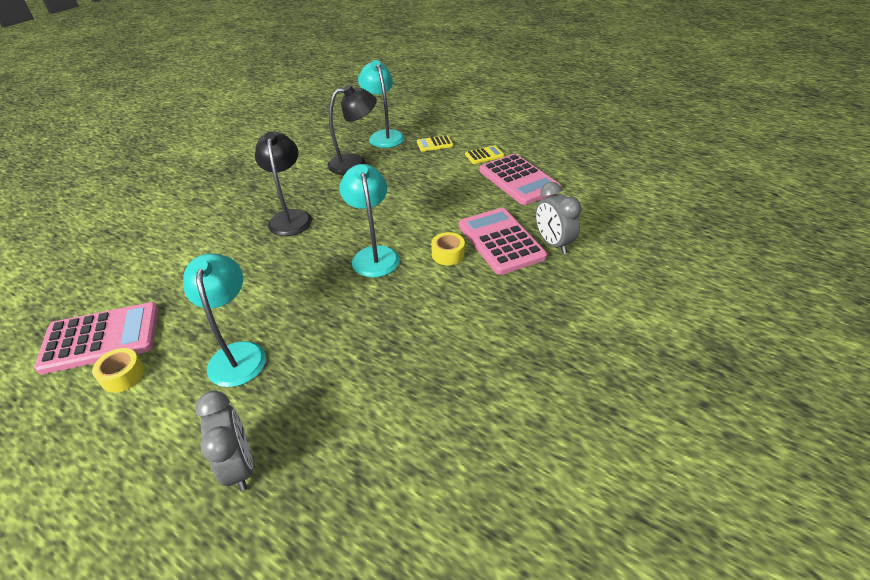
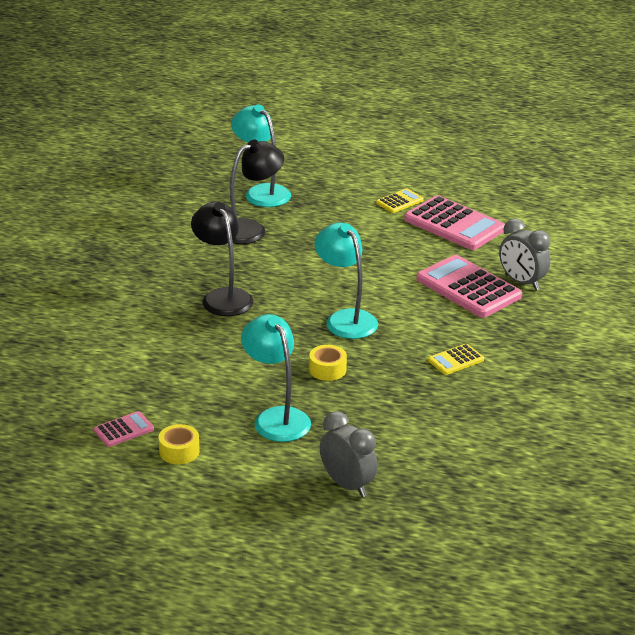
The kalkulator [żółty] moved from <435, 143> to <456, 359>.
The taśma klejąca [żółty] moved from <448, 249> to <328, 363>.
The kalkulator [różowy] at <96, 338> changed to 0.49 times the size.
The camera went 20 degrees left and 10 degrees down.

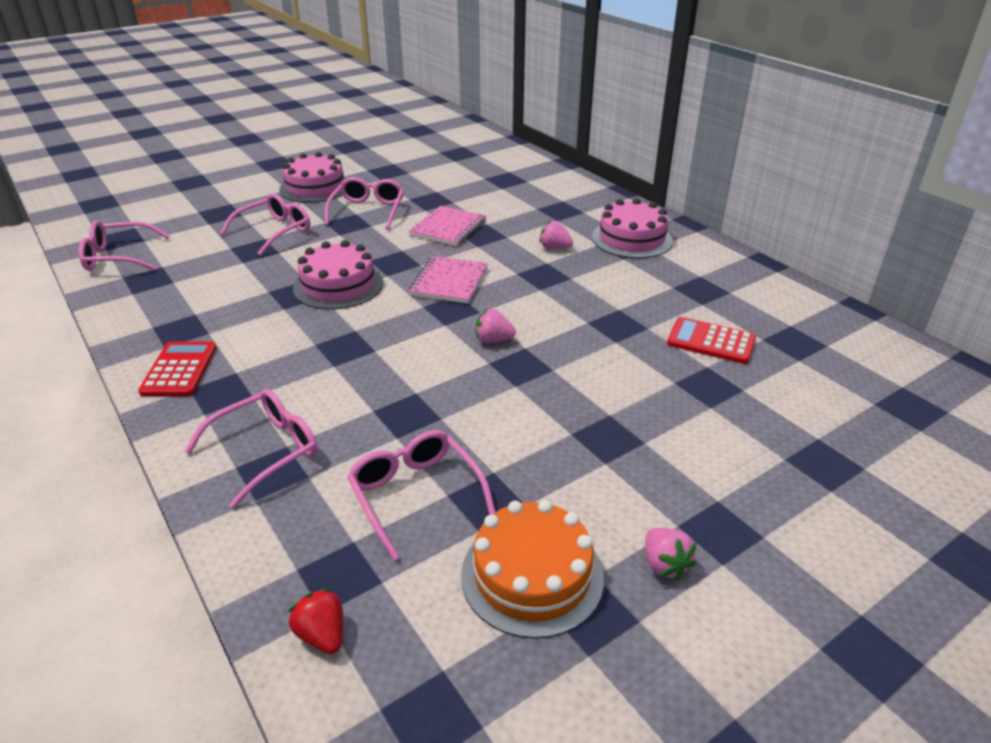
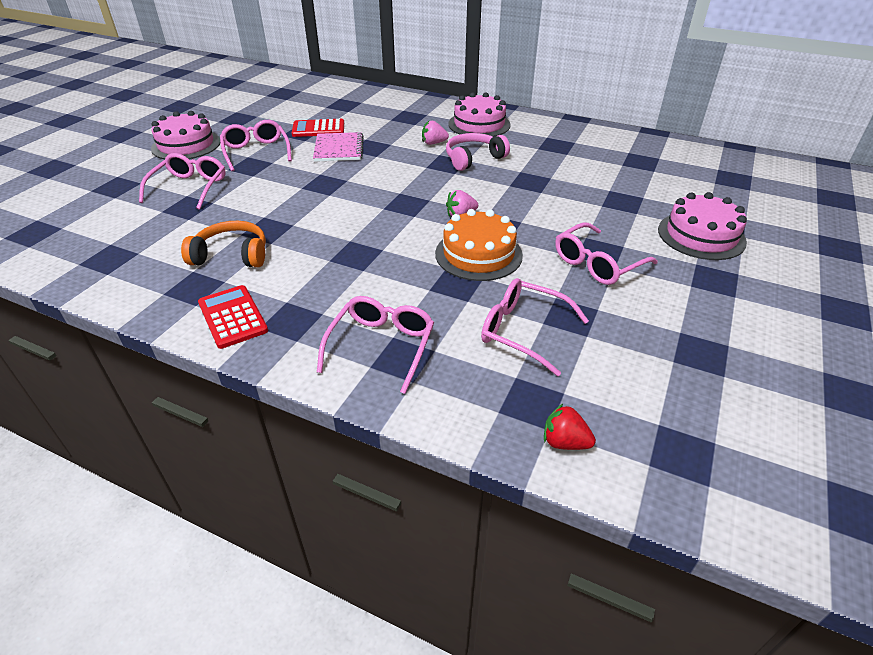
The okulary [różowy] moved from <124, 246> to <606, 253>.
The tort [różowy] moved from <338, 275> to <702, 226>.
The zeszyt [różowy] at <448, 280> disappeared.
The kalkulator [czerwony] moved from <711, 340> to <318, 128>.
The tort [pomarańczowy] moved from <532, 569> to <479, 245>.
The truskawka [różowy] at <670, 554> disappeared.
The słuchawki [różowy] at <478, 152> appeared.
The słuchawki [pomarańczowy] at <223, 244> appeared.
The camera went 30 degrees left and 5 degrees up.

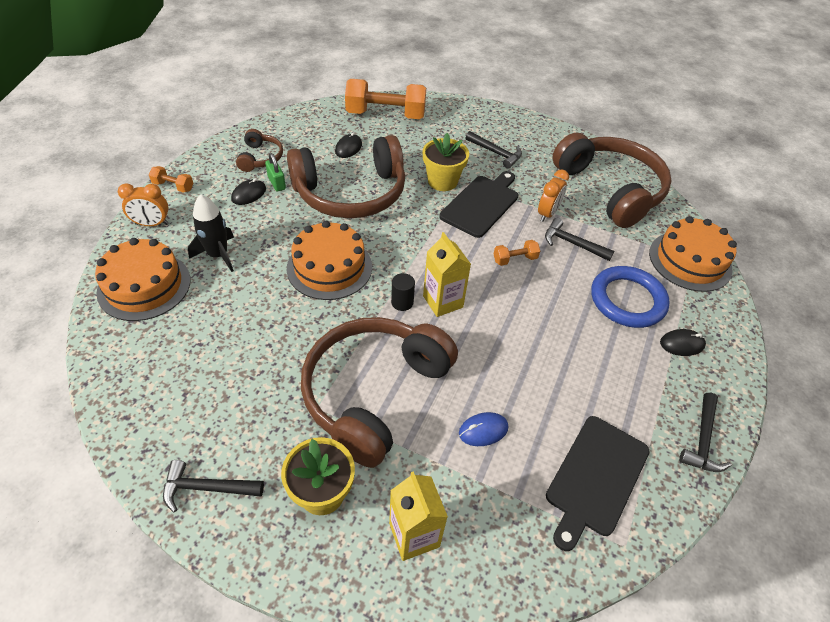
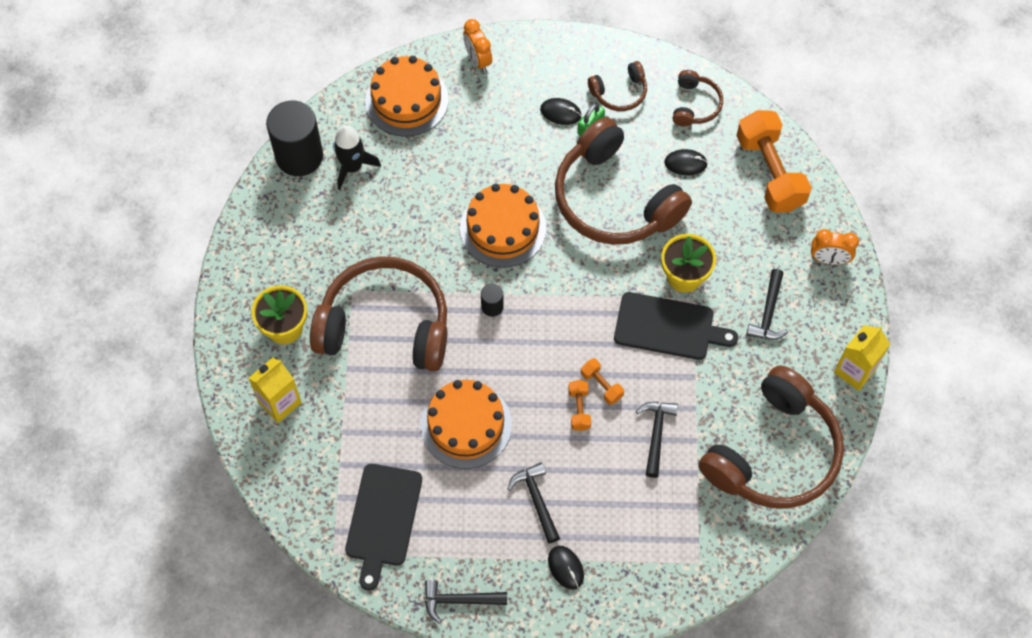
The hantel [pomarańczowy] moved from <171, 179> to <579, 405>.
The budzik [pomarańczowy] moved from <553, 195> to <835, 247>.
The rakieta [czarny] moved from <211, 233> to <357, 157>.
The tort [pomarańczowy] moved from <693, 254> to <466, 424>.
The karton mleka [żółty] moved from <447, 274> to <862, 358>.
The pierścień [niebieski] at <630, 297> disappeared.
The myszka [niebieski] at <483, 429> disappeared.
The deska do krojenia [czarny] at <598, 483> turned 90 degrees counterclockwise.
The młotek [czarny] moved from <213, 486> to <534, 502>.
The słuchawki [brązowy] at <698, 98> appeared.
The walec [czarny] at <294, 138> appeared.
The camera went 70 degrees right and 15 degrees up.

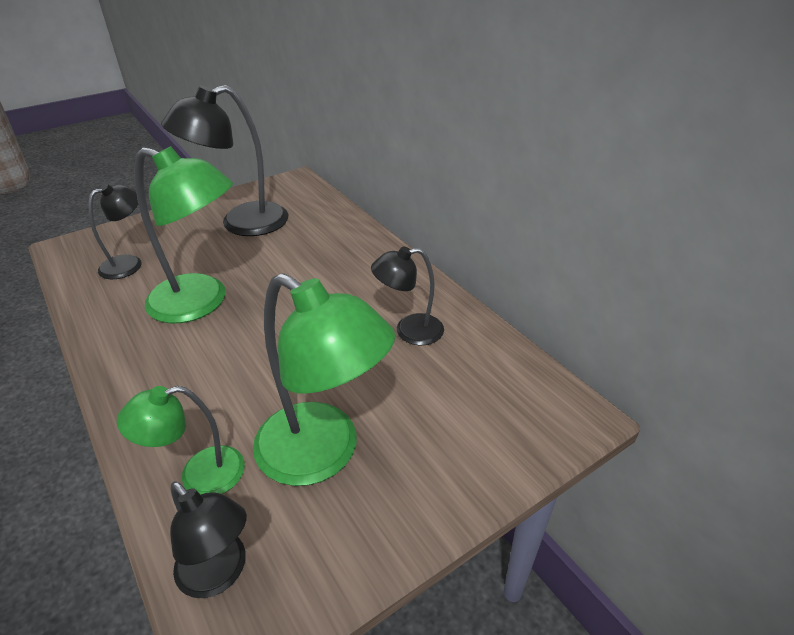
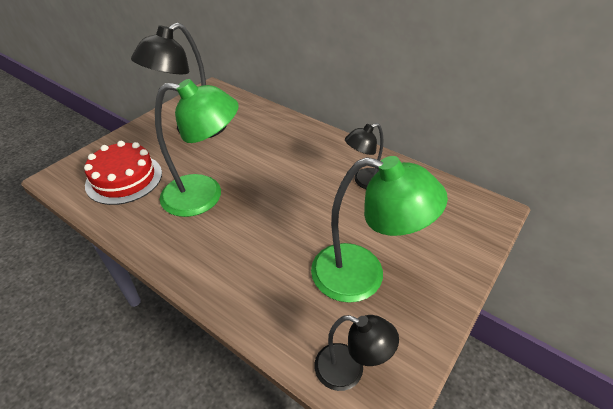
The lampka [czarny] at <115, 231> was replaced by the tort [czerwony] at <123, 173>.
The lampka [zielony] at <181, 440> disappeared.
The camera went 20 degrees left and 5 degrees up.

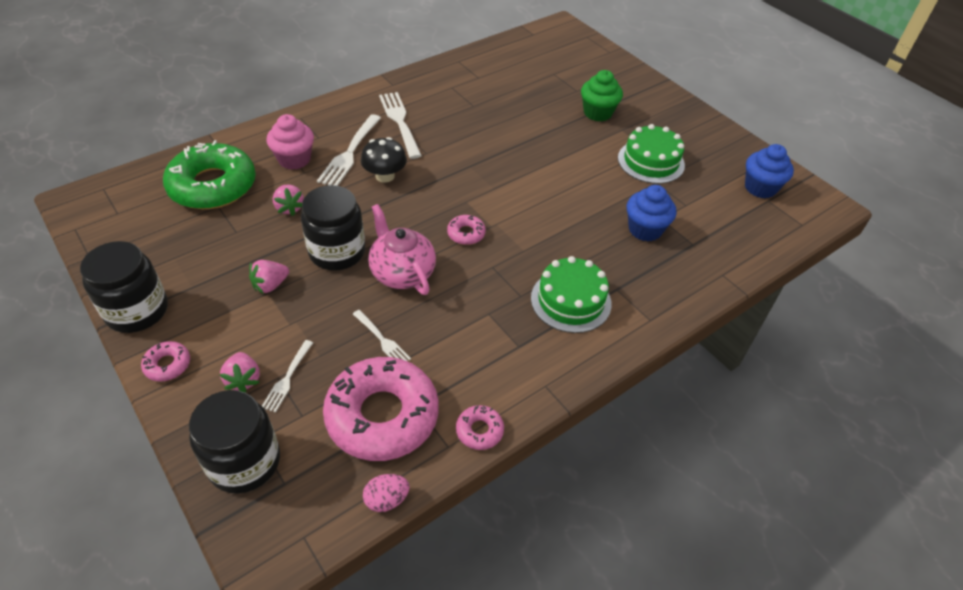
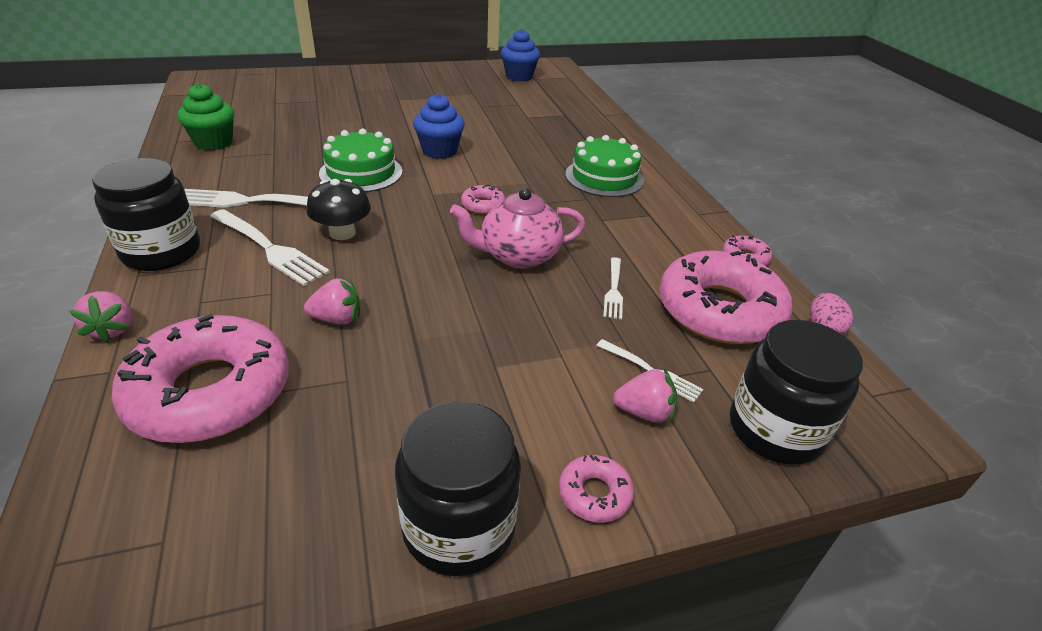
The muffinka [zielony] moved from <602, 96> to <206, 117>.
The muffinka [różowy] at <290, 142> disappeared.
The tort [zielony] moved from <651, 154> to <361, 160>.
The donut [zielony] at <209, 174> became the donut [różowy] at <200, 378>.
The słoik [czarny] moved from <333, 227> to <146, 214>.
The muffinka [niebieski] moved from <651, 213> to <439, 126>.
The truskawka [różowy] moved from <269, 277> to <100, 317>.
The widelec [biały] at <382, 335> turned 120 degrees clockwise.
The camera went 70 degrees left and 10 degrees down.

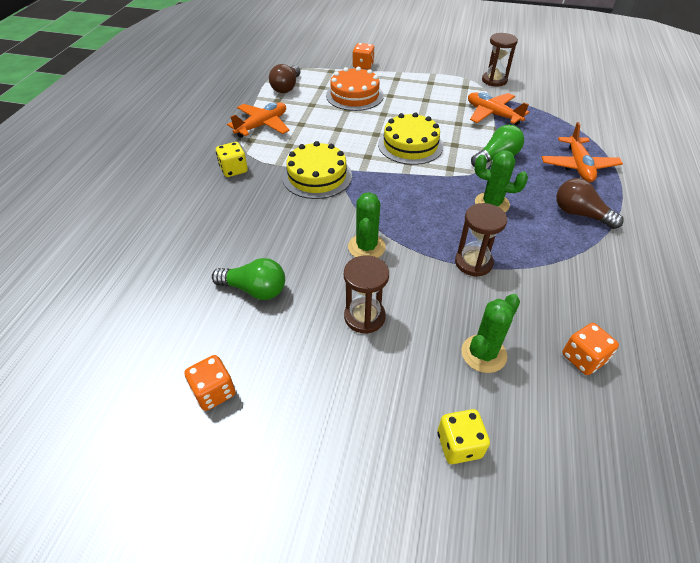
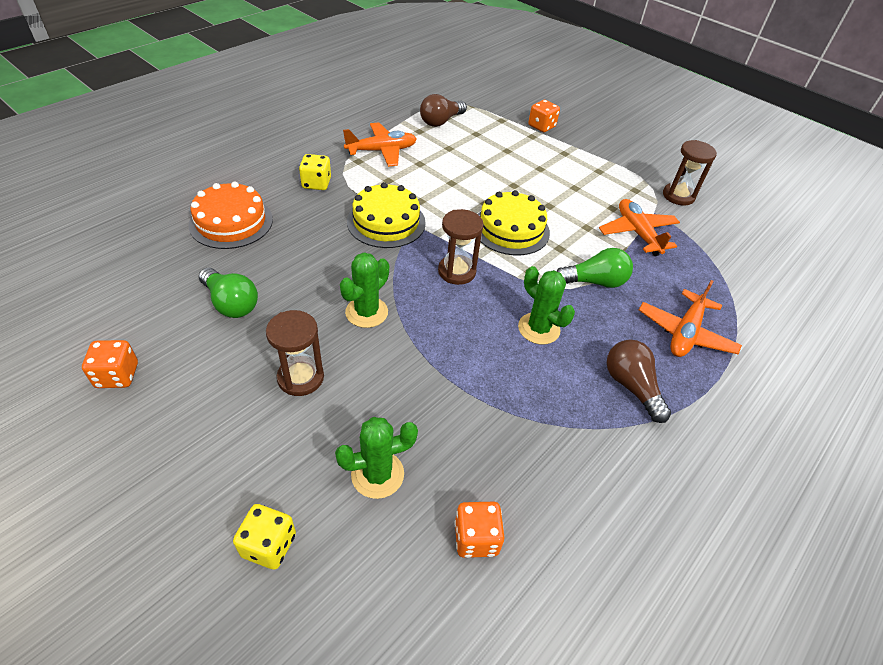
The tort [pomarańczowy] moved from <355, 89> to <230, 215>.
The klepsydra [brązowy] moved from <481, 240> to <461, 247>.
The camera went 25 degrees right and 0 degrees up.

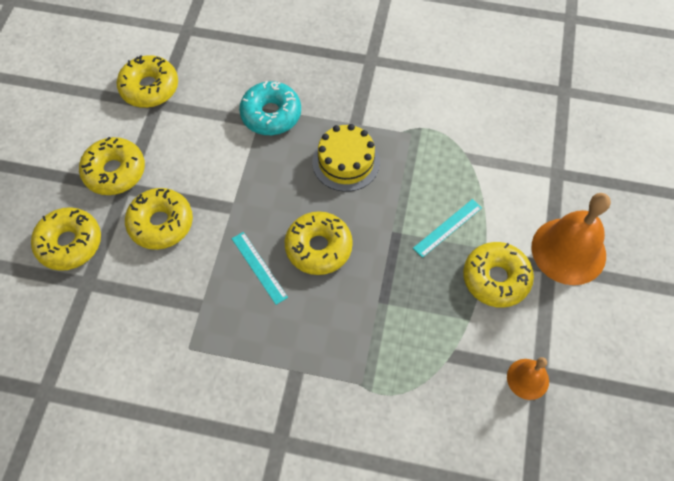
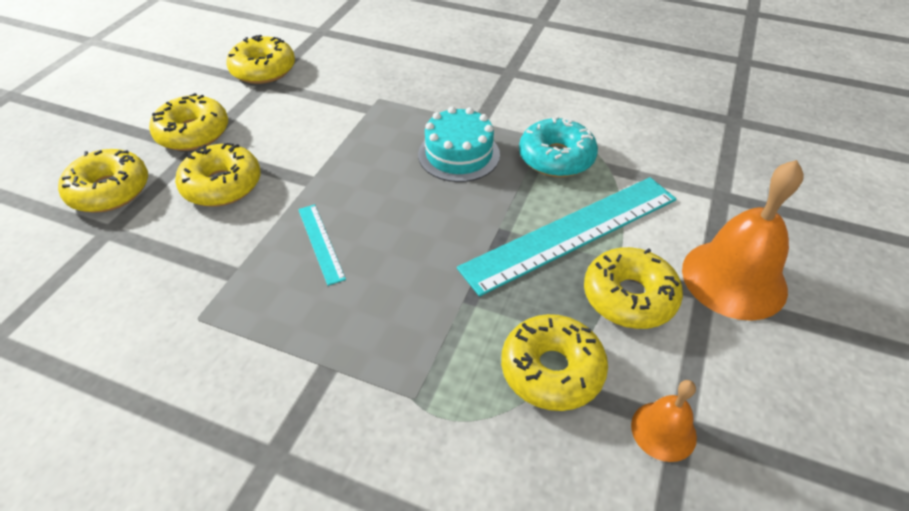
The donut [turkusowy] moved from <270, 107> to <558, 146>.
The tort [żółty] at <346, 158> became the tort [turkusowy] at <459, 144>.
The linijka [turkusowy] at <447, 228> changed to 2.24 times the size.
The donut [żółty] moved from <319, 243> to <554, 362>.
The camera went 10 degrees right and 15 degrees down.

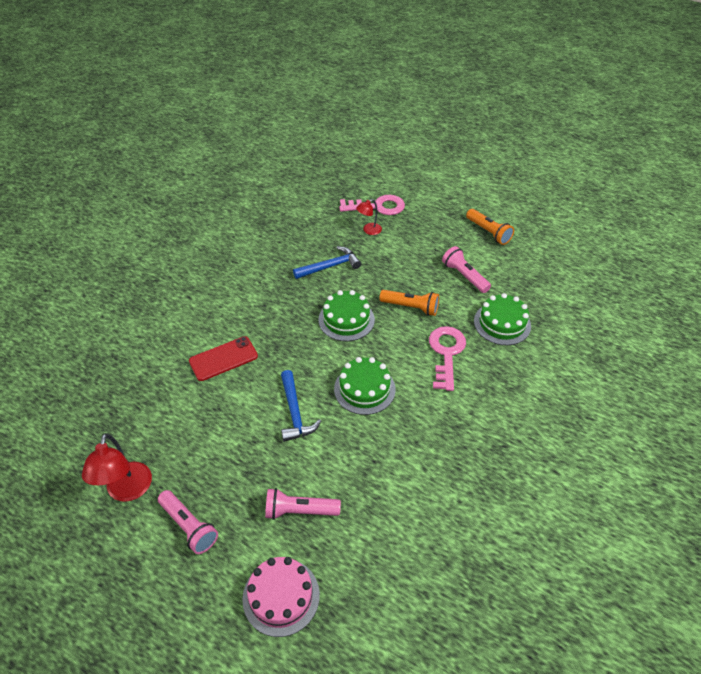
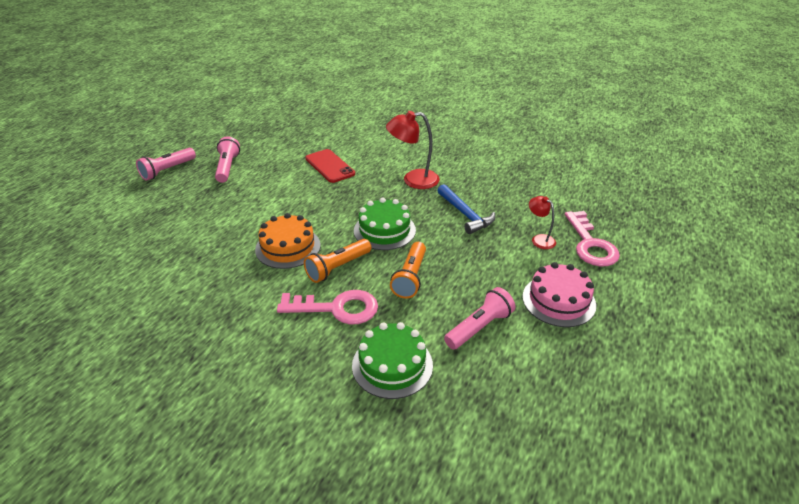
The latarka [pomarańczowy] moved from <490, 227> to <337, 261>.
The tort [zielony] at <365, 386> became the tort [pomarańczowy] at <288, 241>.
The młotek [niebieski] at <301, 406> disappeared.
The lampka [czerwony] moved from <117, 467> to <413, 150>.
The latarka [różowy] moved from <303, 504> to <227, 159>.
The tort [różowy] moved from <281, 597> to <559, 294>.
The camera went 85 degrees right and 10 degrees down.

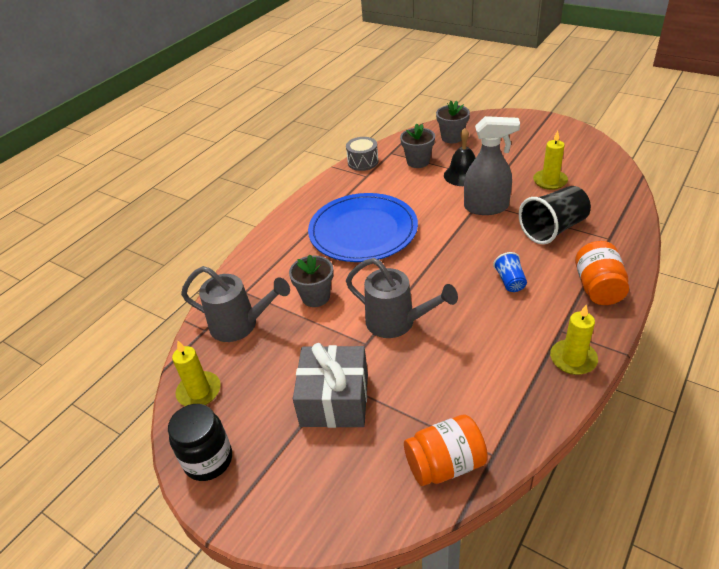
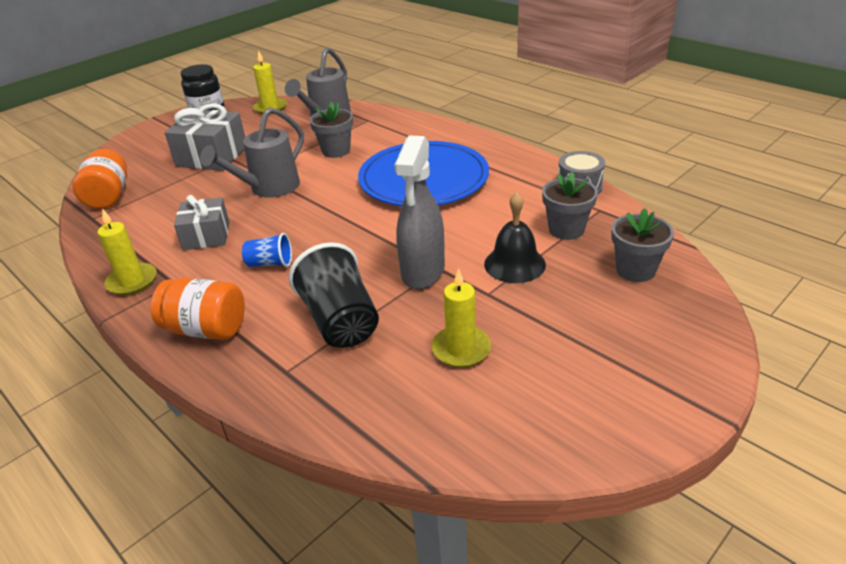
The prezent [szary] at <201, 222> appeared.
The camera went 100 degrees right and 5 degrees down.

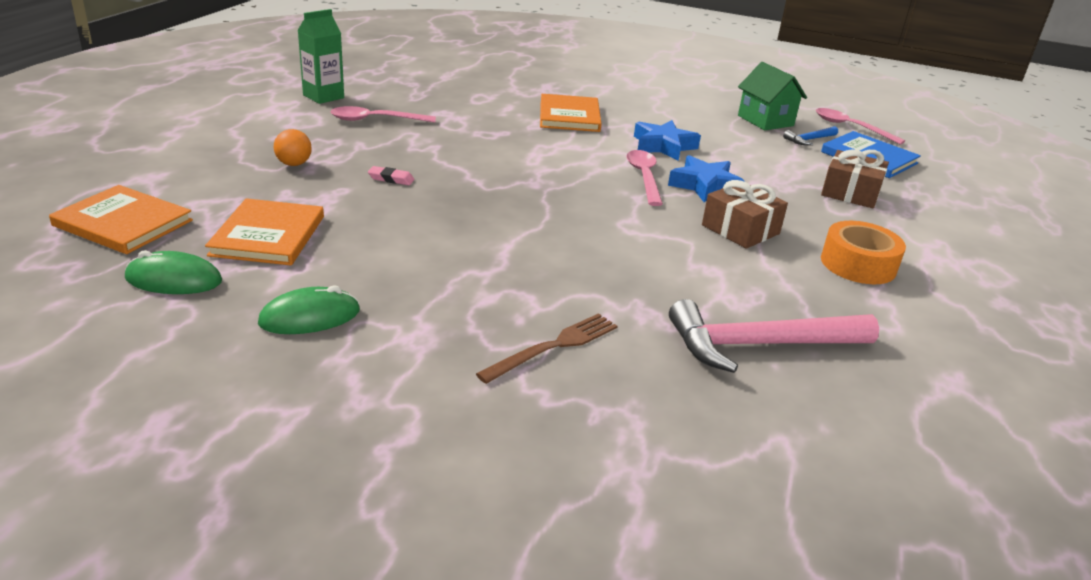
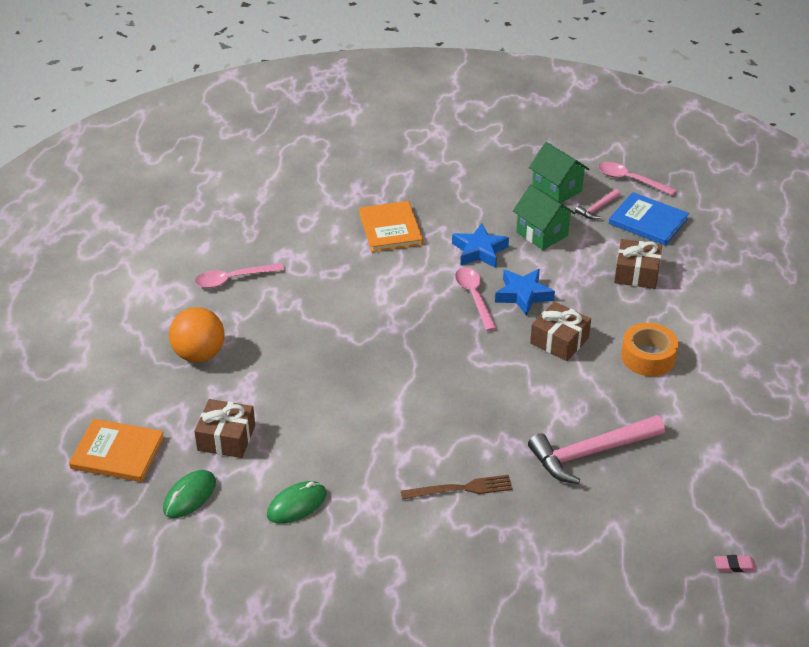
The karton mleka [zielony] at <320, 56> disappeared.
The młotek [niebieski] at <810, 135> became the młotek [różowy] at <597, 204>.
The piłka [pomarańczowy] at <293, 147> changed to 1.85 times the size.
The gumka do mazania [różowy] moved from <391, 175> to <735, 563>.
The książka [pomarańczowy] at <264, 231> was replaced by the prezent [brązowy] at <224, 428>.
The myszka [zielony] at <173, 272> turned 45 degrees counterclockwise.
The widelec [brązowy] at <546, 348> turned 45 degrees clockwise.
The domek [zielony] at <544, 217> appeared.
The camera went 10 degrees left and 10 degrees up.

